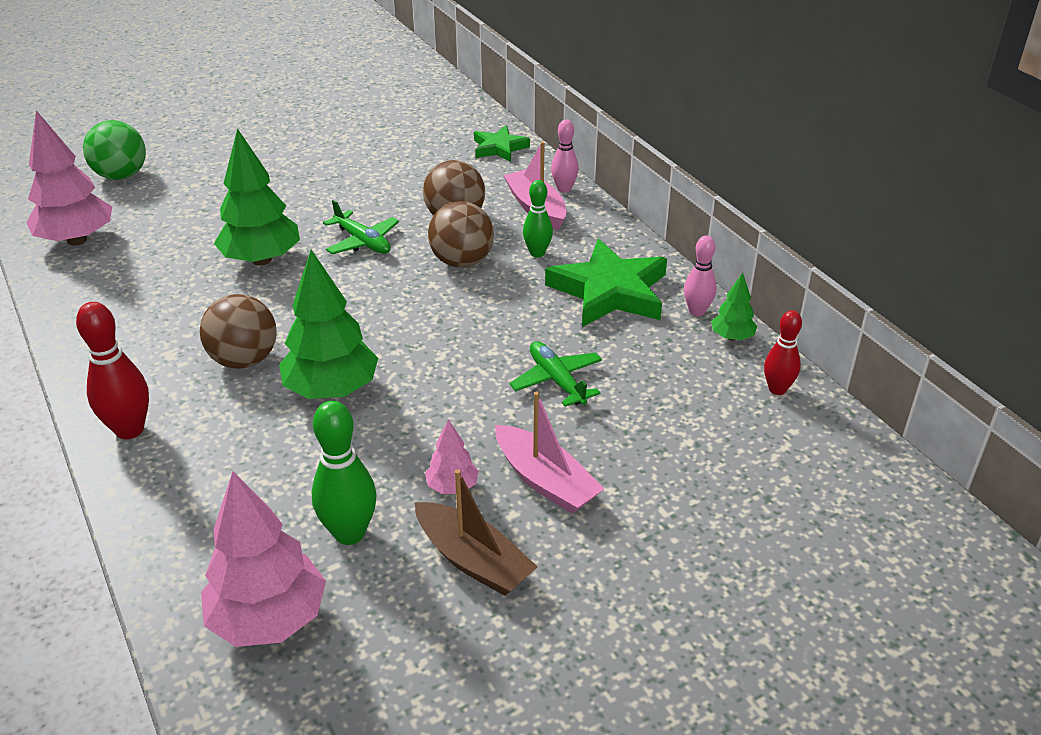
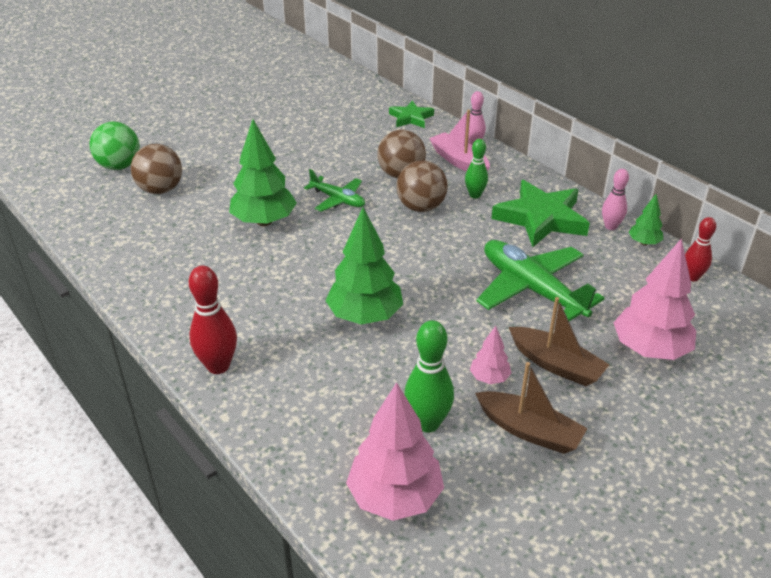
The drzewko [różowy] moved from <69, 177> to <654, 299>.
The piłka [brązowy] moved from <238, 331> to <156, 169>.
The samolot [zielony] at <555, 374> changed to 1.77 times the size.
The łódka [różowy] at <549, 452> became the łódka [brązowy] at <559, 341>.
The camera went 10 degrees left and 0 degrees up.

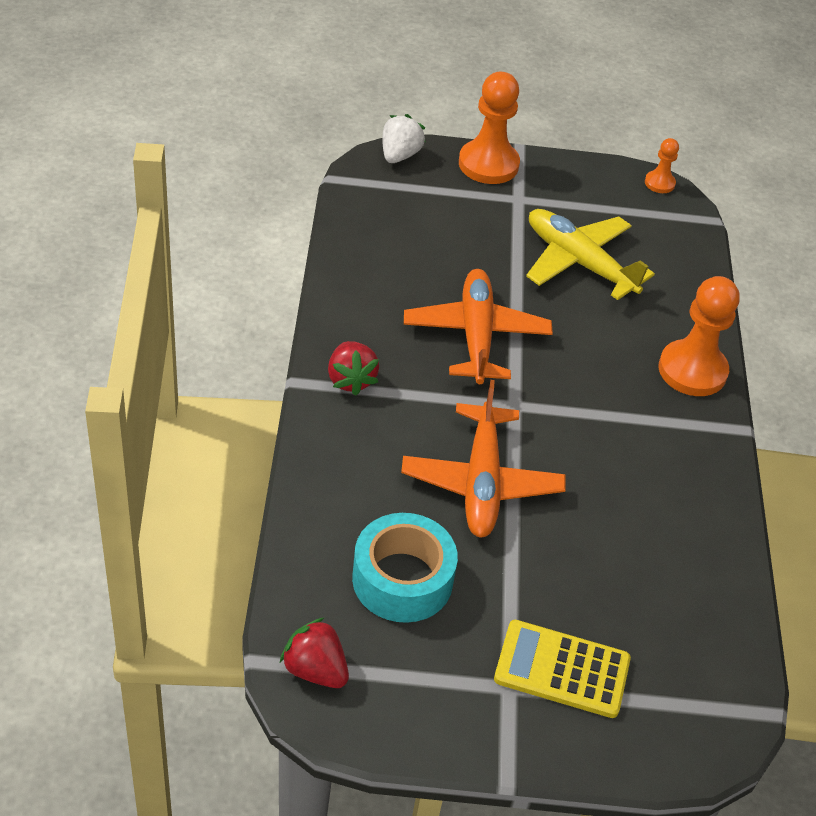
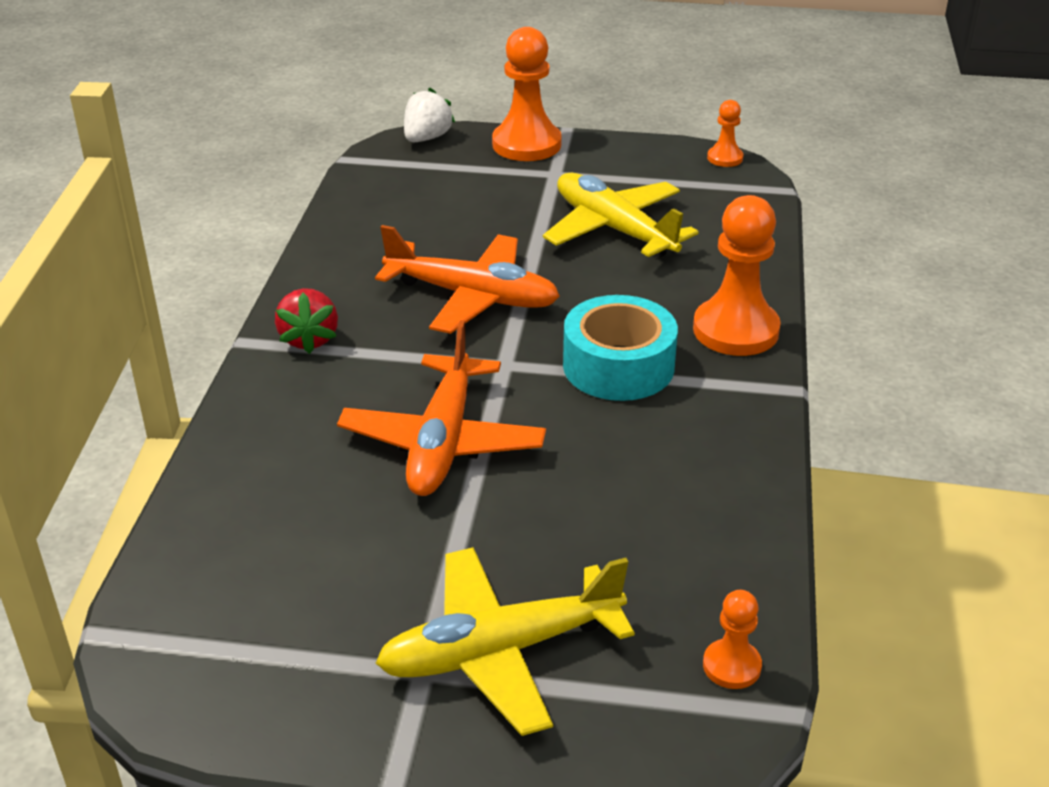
The samolot [pomarańczowy] at <478, 326> turned 105 degrees clockwise.
The taśma klejąca [turkusowy] moved from <405, 568> to <620, 348>.
The truskawka [czerwony] at <314, 652> disappeared.
The kalkulator [żółty] at <562, 669> was replaced by the samolot [żółty] at <505, 641>.
The pionek [pomarańczowy] at <732, 639> appeared.
The camera went 10 degrees right and 10 degrees down.

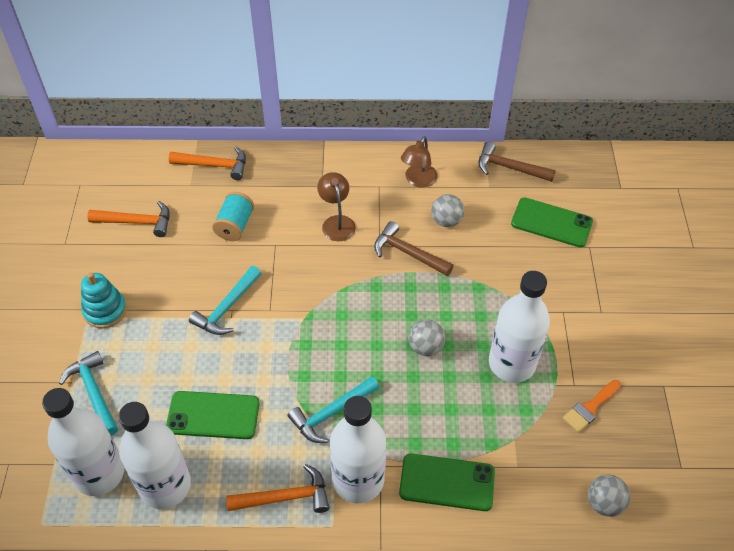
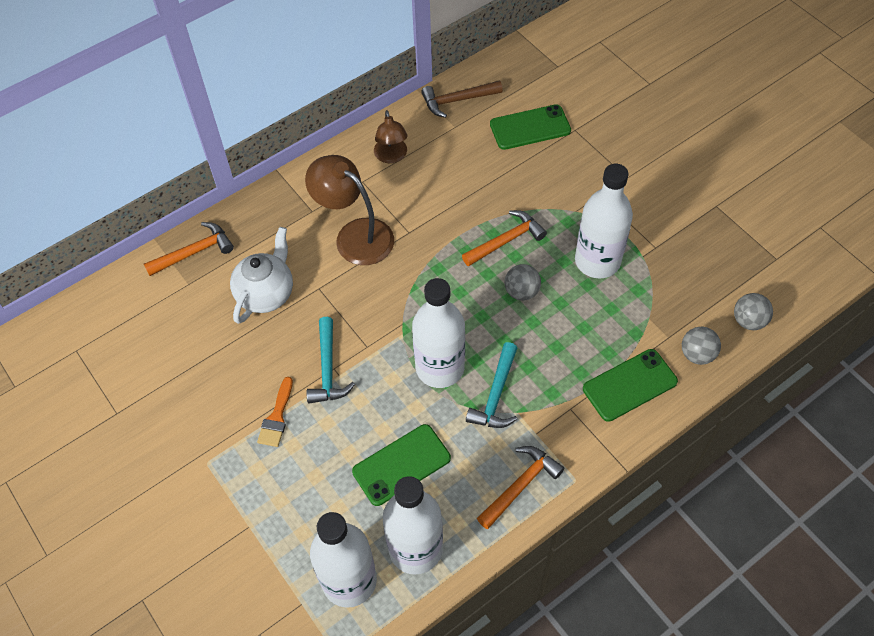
The lampka [brązowy] at <336, 206> changed to 1.63 times the size.
The szpulka [turkusowy] at <233, 216> was replaced by the imbryk [biały] at <261, 275>.
The piłka [szary] moved from <447, 210> to <701, 346>.
The młotek [pomarańczowy] moved from <128, 219> to <504, 238>.
The młotek [brązowy] at <414, 248> disappeared.
The zabawka nakładanka [turkusowy] at <104, 300> disappeared.
The młotek [turkusowy] at <88, 393> disappeared.
The pędzel [pomarańczowy] moved from <592, 406> to <275, 412>.
The butelka [biały] moved from <358, 449> to <438, 333>.
The camera went 35 degrees left and 5 degrees up.

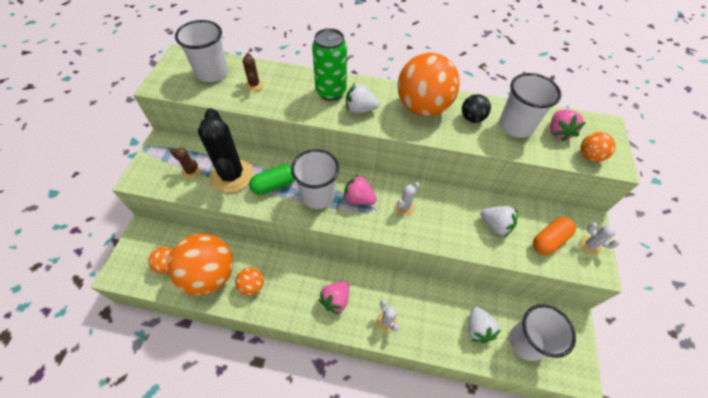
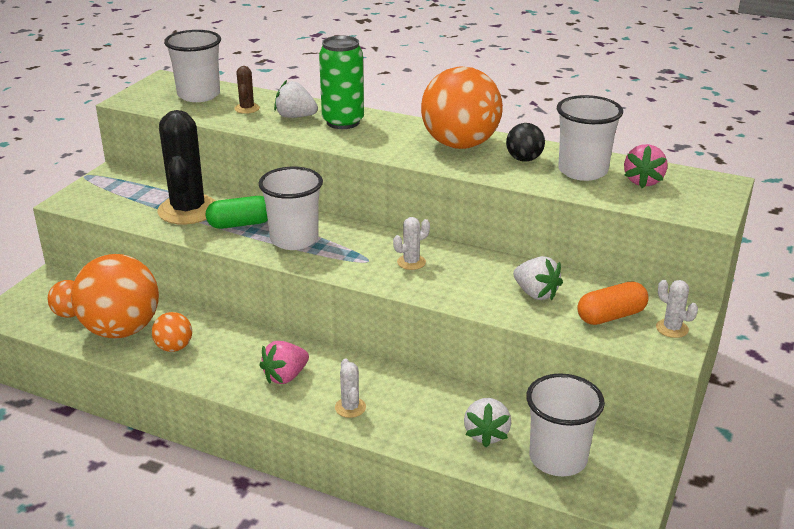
The truskawka [biały] moved from <362, 98> to <296, 99>.
The piłka [pomarańczowy] at <598, 147> disappeared.
The kaktus [brązowy] at <185, 163> disappeared.
The truskawka [różowy] at <360, 189> disappeared.
The camera went 15 degrees right and 25 degrees down.

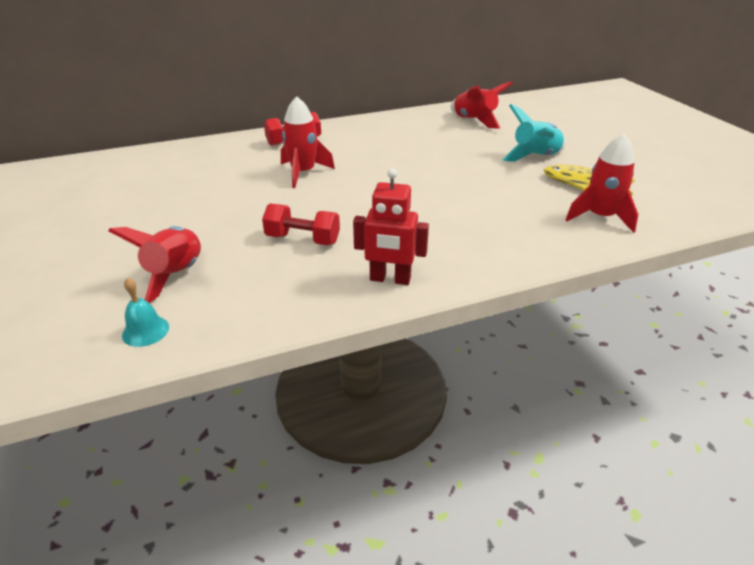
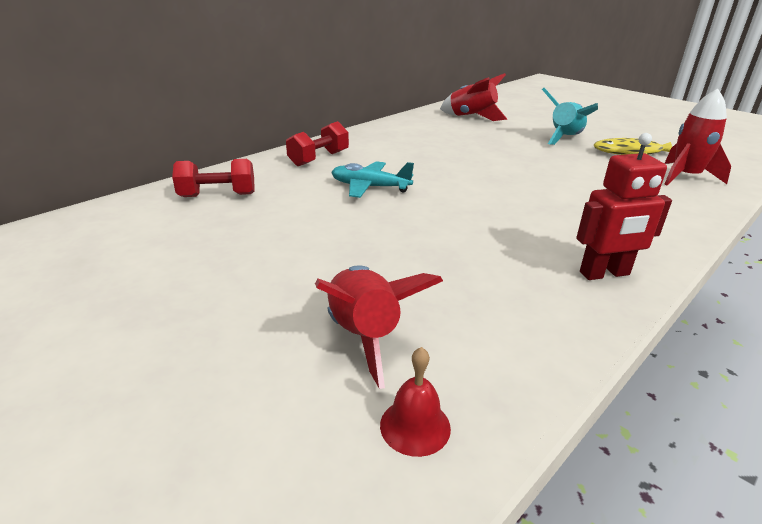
The rakieta [czerwony] at <308, 142> was replaced by the samolot [turkusowy] at <372, 179>.
The hantel [czerwony] moved from <301, 224> to <213, 178>.
The dzwonek [turkusowy] at <145, 312> became the dzwonek [czerwony] at <415, 402>.
The camera went 25 degrees left and 5 degrees down.

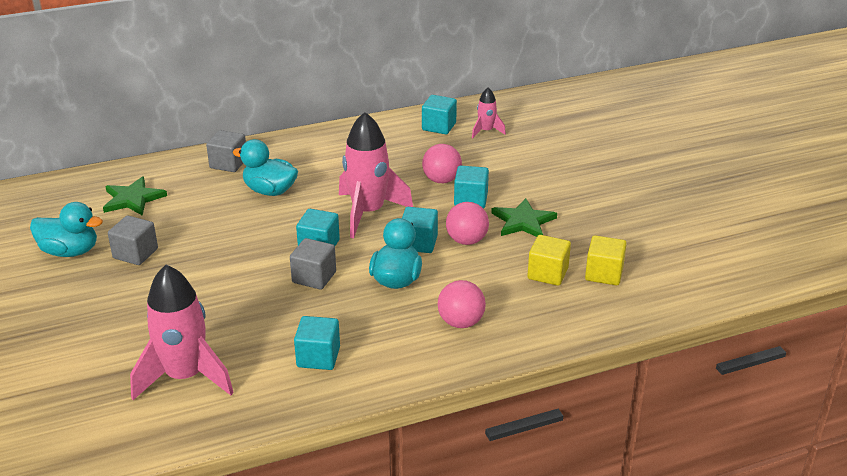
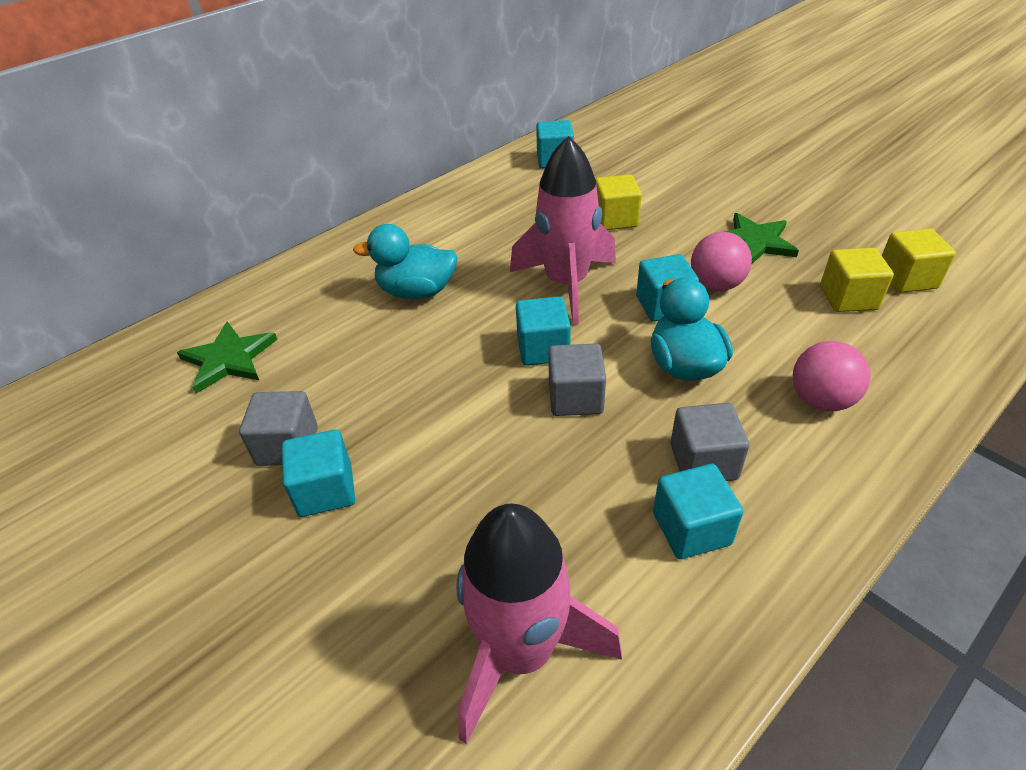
The rakieta [różowy] at <489, 112> disappeared.
The sześcian [szary] moved from <226, 151> to <709, 442>.
The piłka [różowy] at <442, 163> was replaced by the sześcian [żółty] at <619, 202>.
The sześcian [turkusowy] moved from <471, 187> to <318, 473>.
The kaczka [turkusowy] at <66, 229> disappeared.
The camera went 20 degrees left and 10 degrees up.

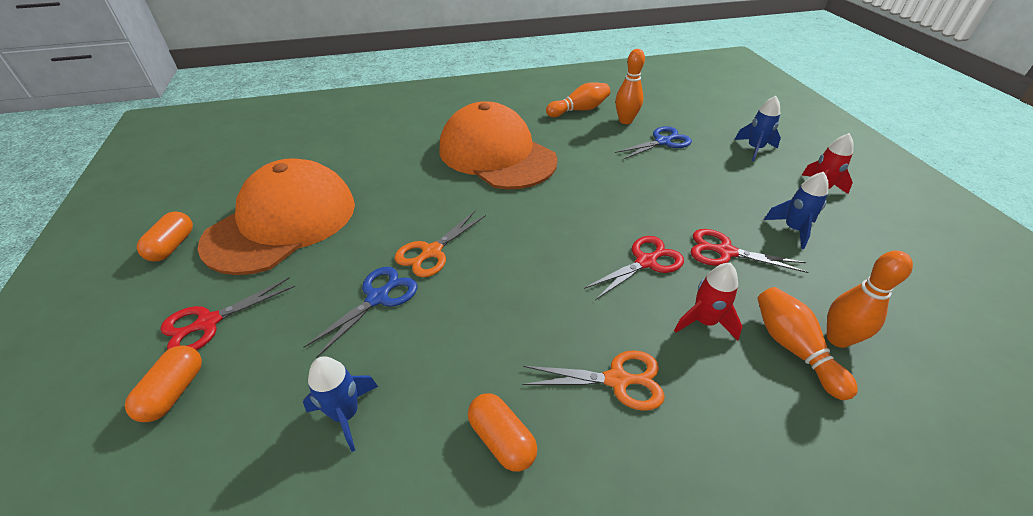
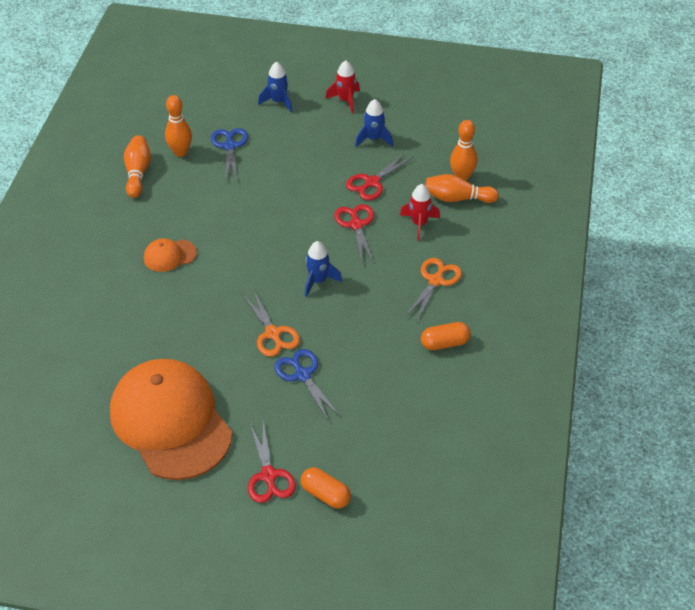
The czapka [pomarańczowy] at <498, 145> changed to 0.42 times the size.
The kapsułka [pomarańczowy] at <165, 236> disappeared.
The rakieta [niebieski] moved from <340, 404> to <323, 269>.
The camera went 65 degrees left and 5 degrees up.

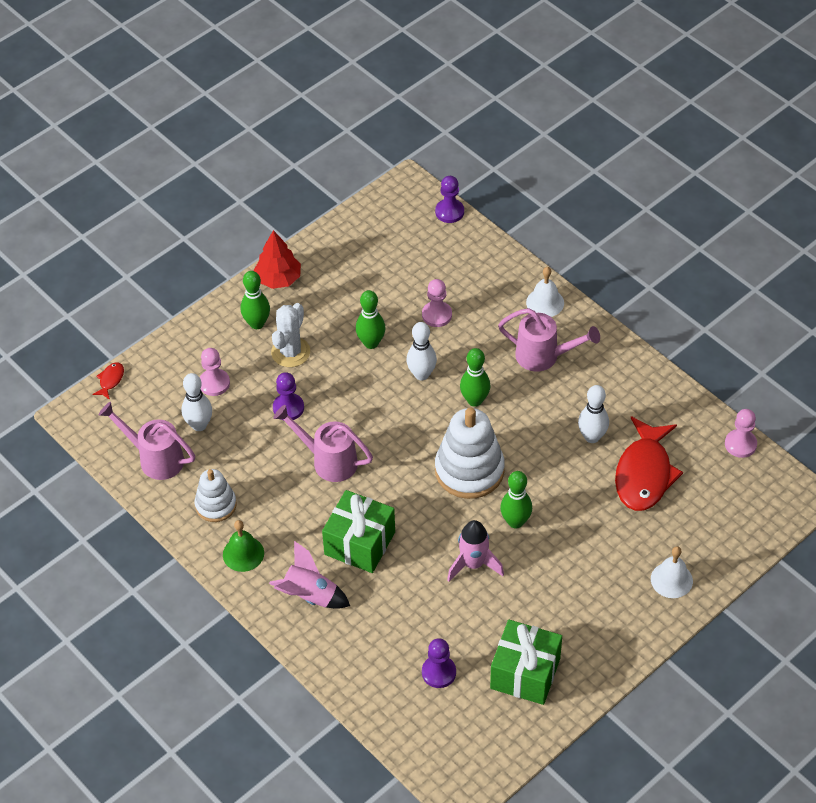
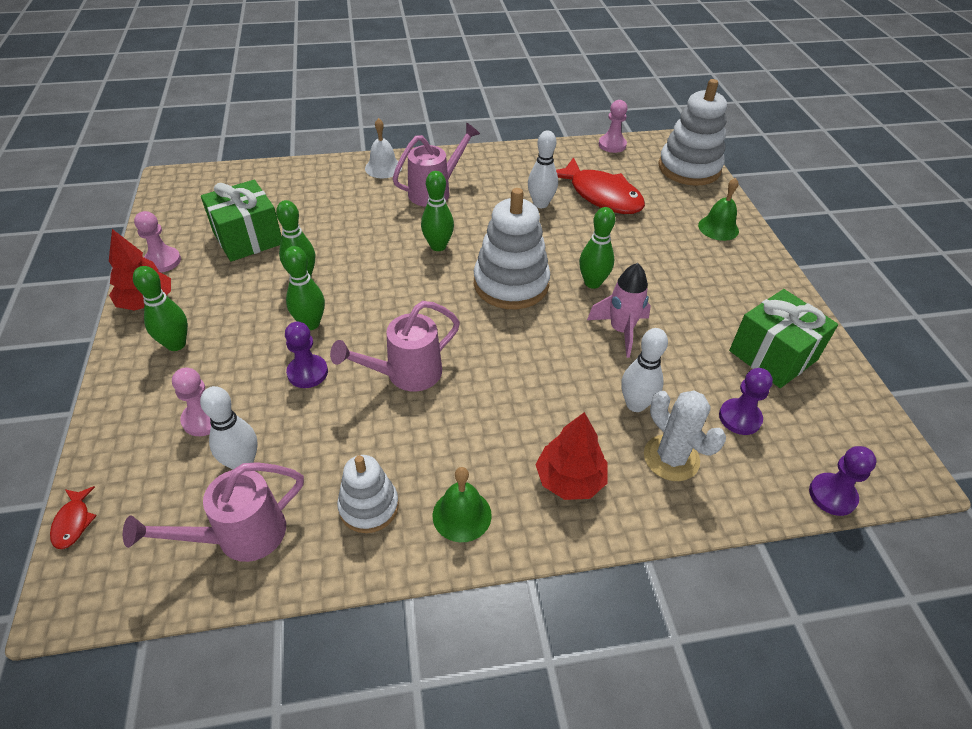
The pionek [fioletowy] moved from <449, 199> to <843, 481>.
The pionek [różowy] moved from <437, 303> to <157, 242>.
The kaktus [biały] moved from <290, 335> to <685, 436>.
The kręgiel [biały] moved from <421, 351> to <644, 370>.
The ryba [czerwony] at <108, 381> turned 150 degrees counterclockwise.
The prezent [zielony] moved from <358, 531> to <241, 221>.
The rakieta [różowy] at <309, 575> was replaced by the drzewko [czerwony] at <571, 456>.
The dzwonek [biały] at <672, 572> became the dzwonek [zielony] at <718, 209>.
The zabawka nakładanka [biały] at <692, 132> appeared.
The kręgiel [zielony] at <304, 288> appeared.
The camera went 60 degrees left and 5 degrees down.

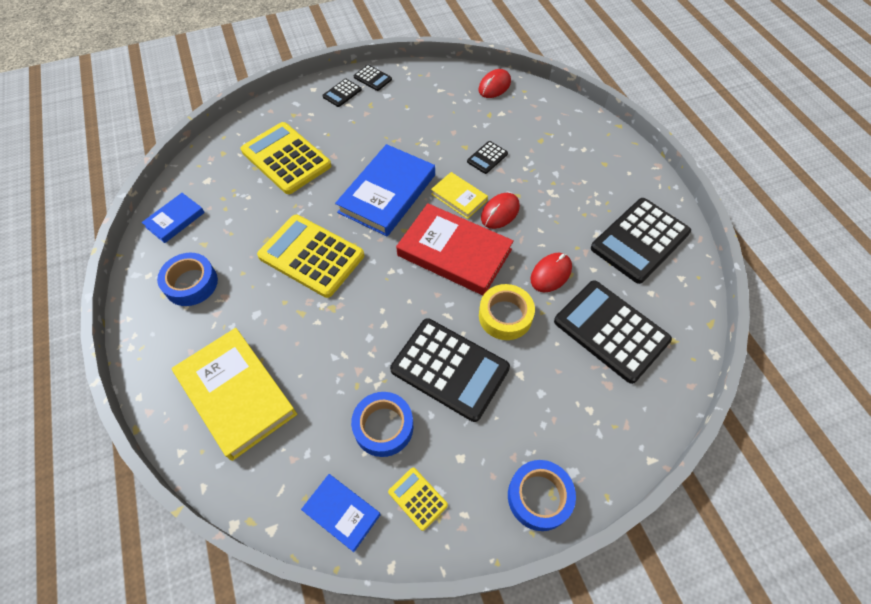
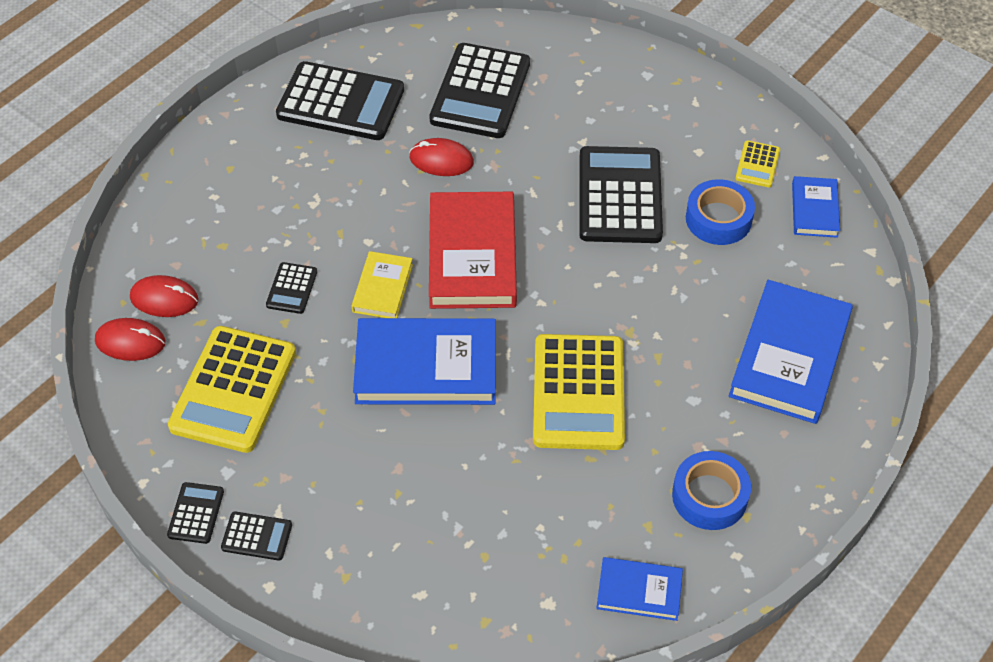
The kalkulator [żółty] moved from <286, 158> to <232, 389>.
The kalkulator [czarny] at <487, 157> turned 90 degrees clockwise.
The myszka [czerwony] moved from <500, 211> to <164, 296>.
The taśma klejąca [żółty] at <507, 312> disappeared.
The książka [żółty] at <234, 394> became the książka [niebieski] at <791, 352>.
The taśma klejąca [niebieski] at <542, 495> disappeared.
The camera went 120 degrees left and 5 degrees down.

